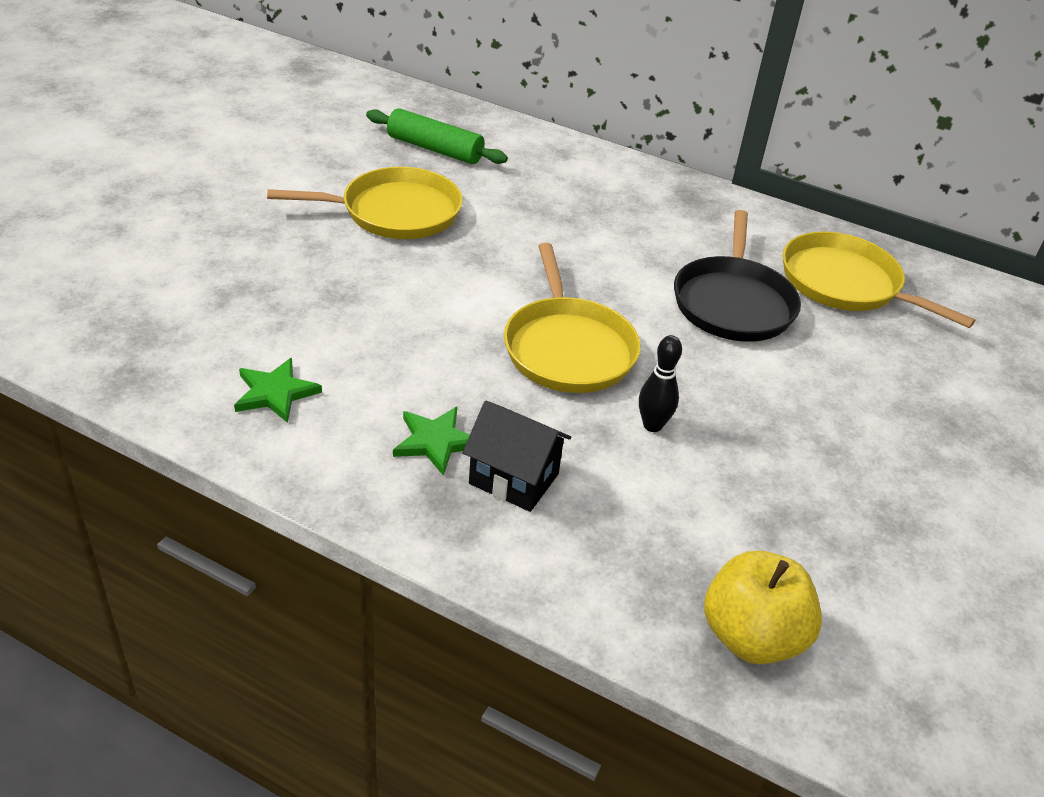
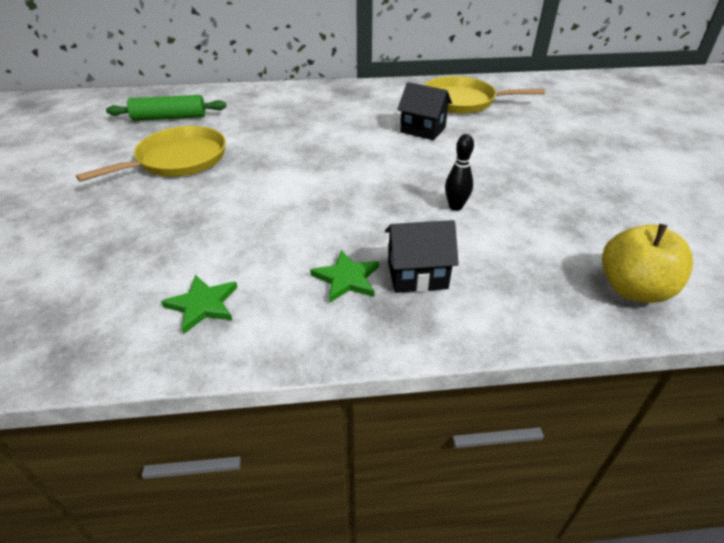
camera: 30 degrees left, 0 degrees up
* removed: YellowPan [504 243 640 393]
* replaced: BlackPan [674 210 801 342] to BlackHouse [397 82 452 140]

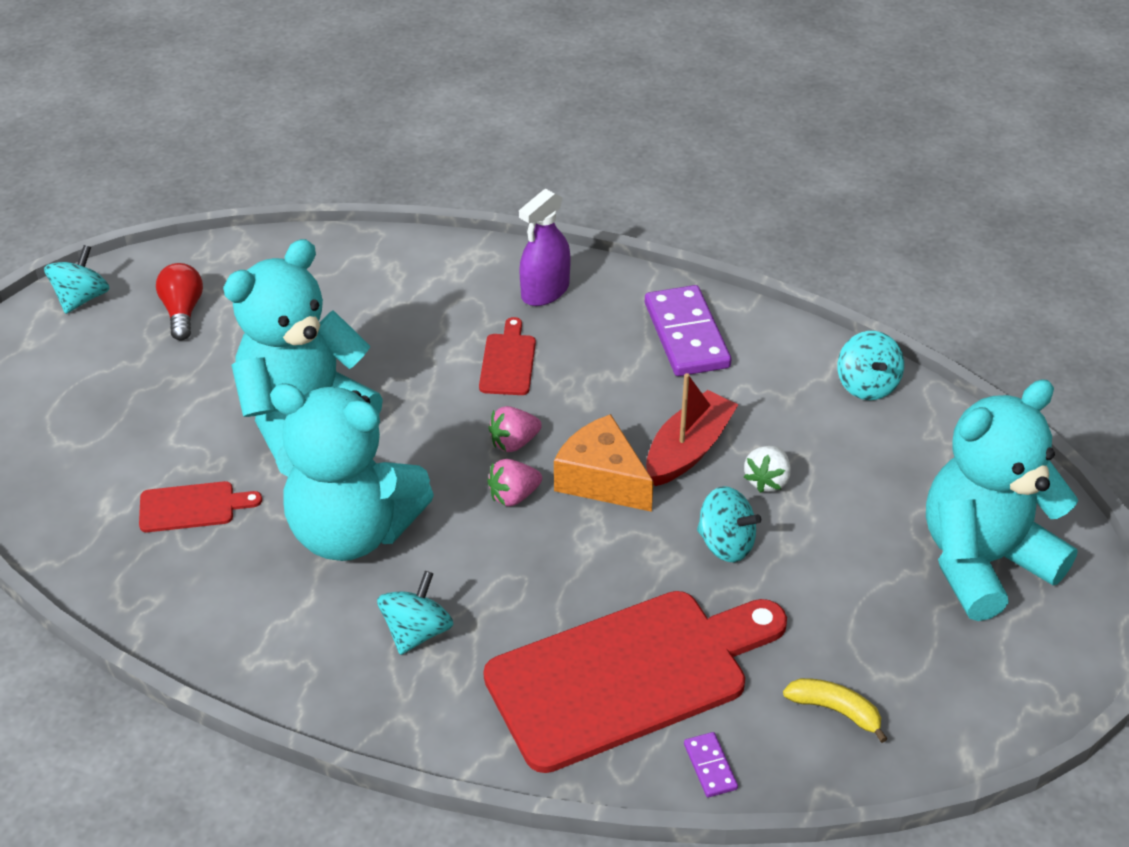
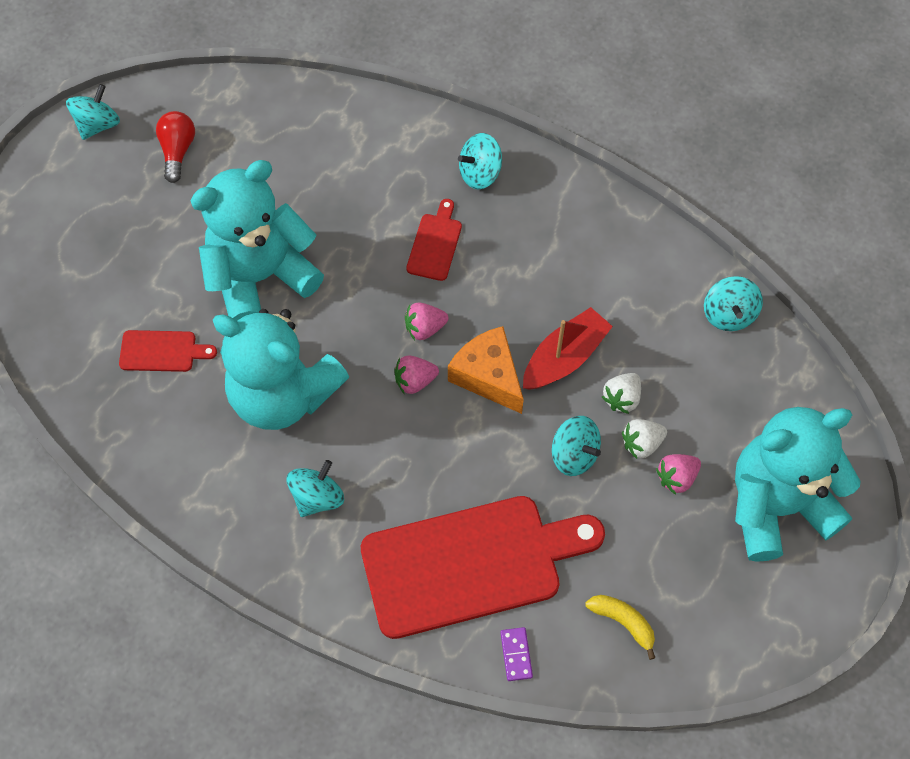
camera: 10 degrees right, 20 degrees up
* removed: PurpleDomino [645 285 731 376]
* added: WhiteStrawberry [622 419 667 459]
* added: PinkStrawberry [656 454 701 495]
* replaced: PurpleSprayBottle [519 189 571 306] to TurquoiseSpinningTop [458 133 502 189]

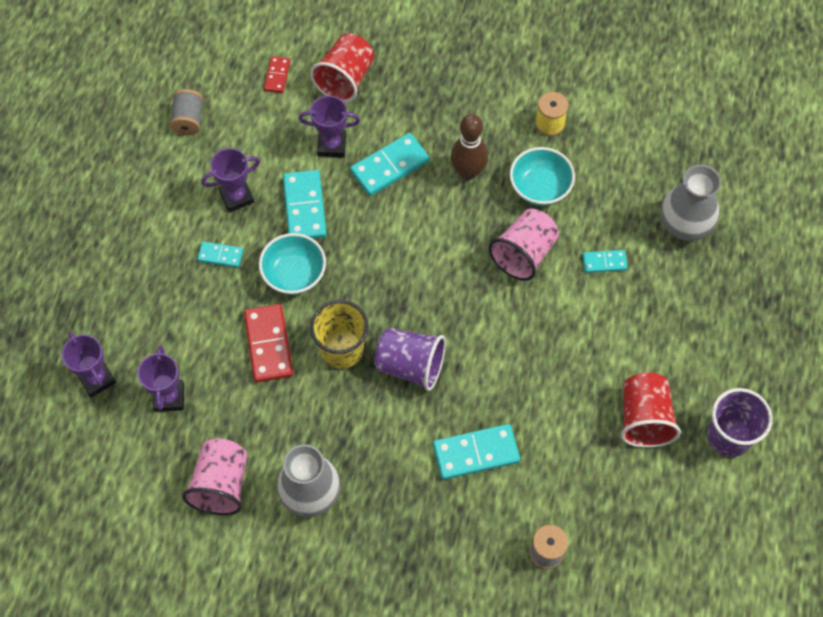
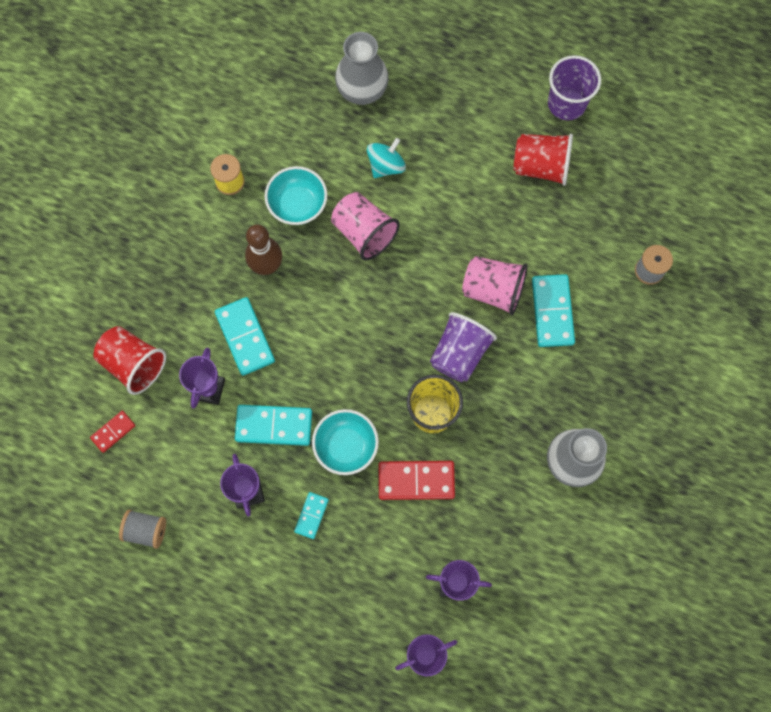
camera: 80 degrees left, 10 degrees up
* moved: PinkCup [182 438 247 515] to [462 256 528 315]
* replaced: TurquoiseDomino [582 250 628 273] to TurquoiseSpinningTop [367 138 406 178]
* turned: RedDomino [264 56 290 93] = [90 411 135 453] 60 degrees counterclockwise

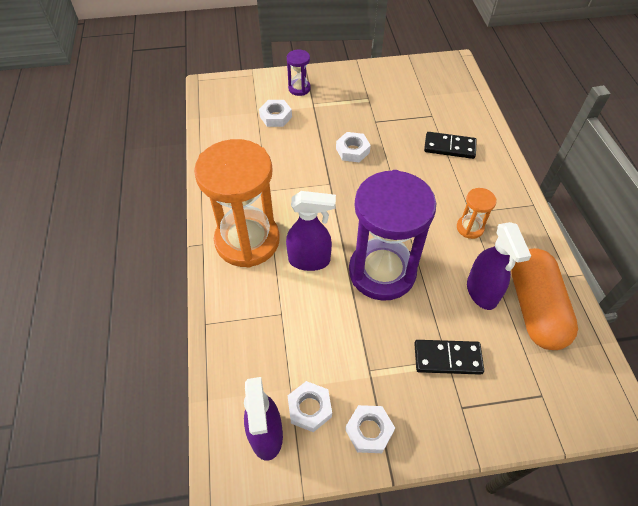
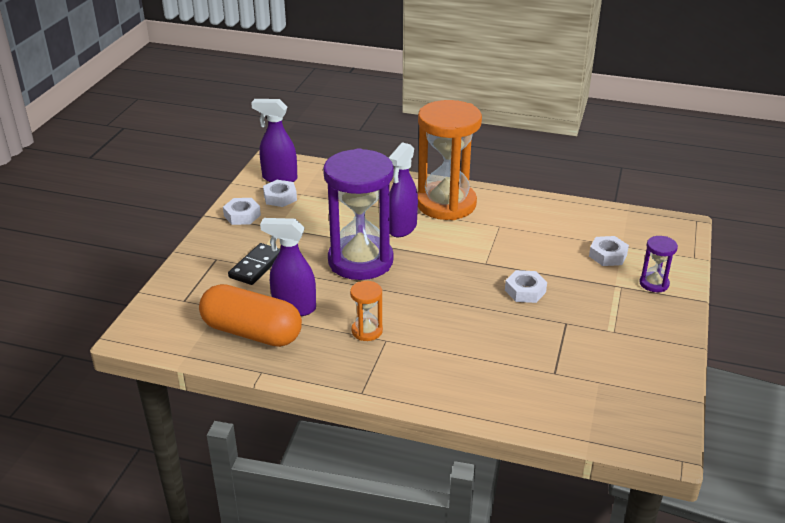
camera: 115 degrees right, 20 degrees down
* removed: BlackDomino [424 132 477 159]

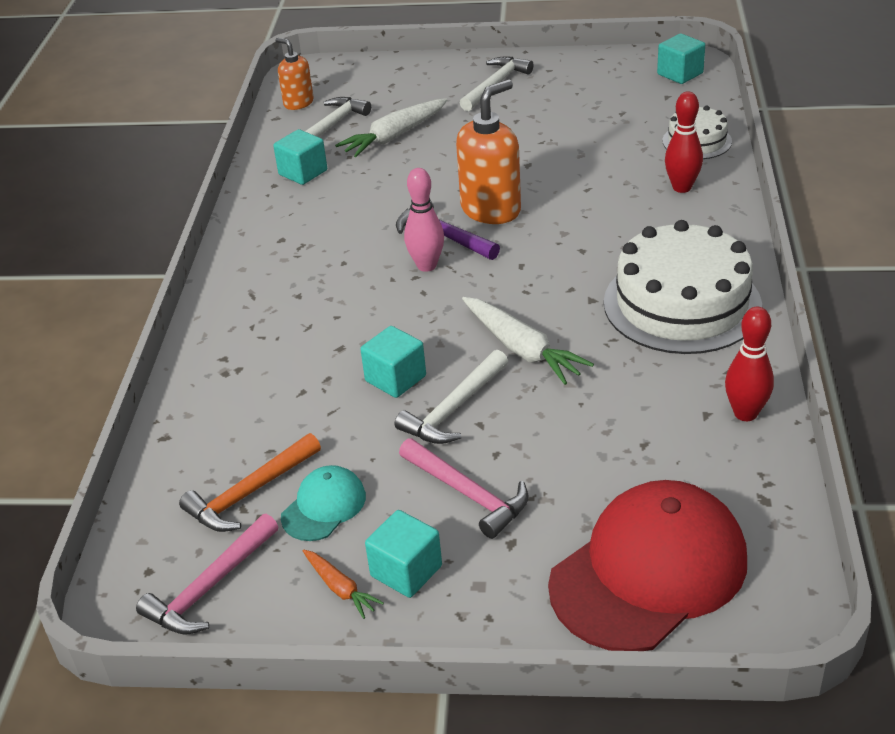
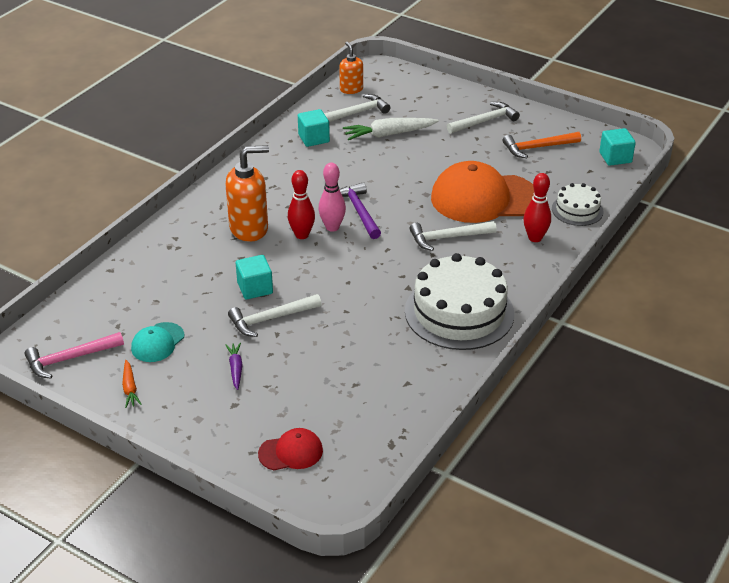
camera: 25 degrees right, 0 degrees up
* removed: TurquoiseCube [365 510 442 598]
* removed: WhiteCarrot [462 297 594 385]
* added: WhiteHammer [409 221 496 251]
* added: OrangeCap [431 161 534 223]
* moved: OrangeHammer [179 433 321 532] to [503 132 581 158]
* moved: OrangeSoapDispenser [456 79 521 224] to [226 145 269 242]
* moved: RedBowlingPin [725 307 774 421] to [288 170 315 239]
* replaced: PinkHammer [399 438 528 539] to PurpleCarrot [225 343 243 390]
* turned: TurquoiseCap [281 465 366 541] = [131 322 184 362] 150 degrees clockwise
* resized: RedCap [548 480 747 651] = [258 428 323 470] x0.47

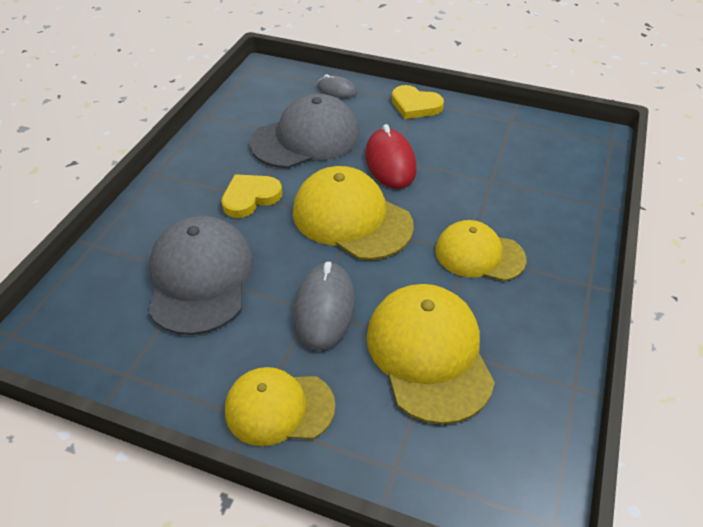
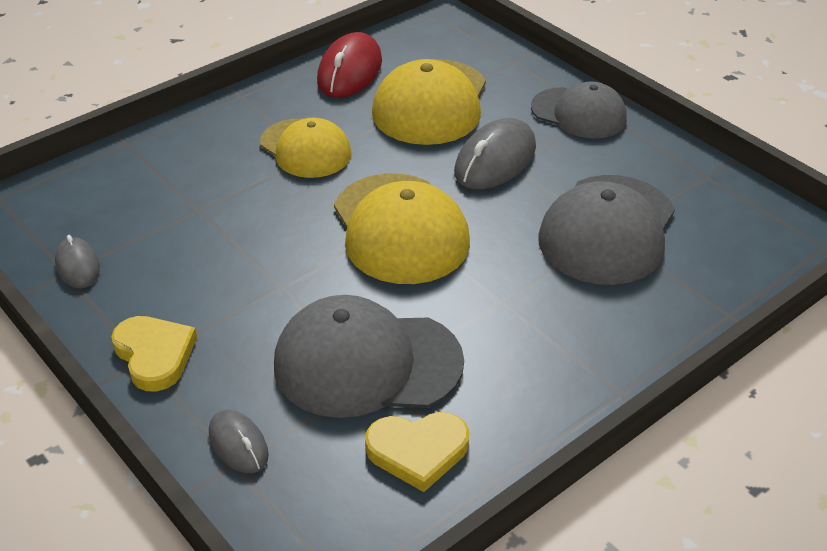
camera: 150 degrees left, 5 degrees down
* added: GreyMouse [55 235 100 289]
* moved: YellowHeart [221 174 282 218] to [365 412 469 492]
* moved: RedMouse [365 124 417 189] to [317 32 382 98]
* recoloured: YellowCap [225 367 335 446] to GreyCap [531 81 627 139]

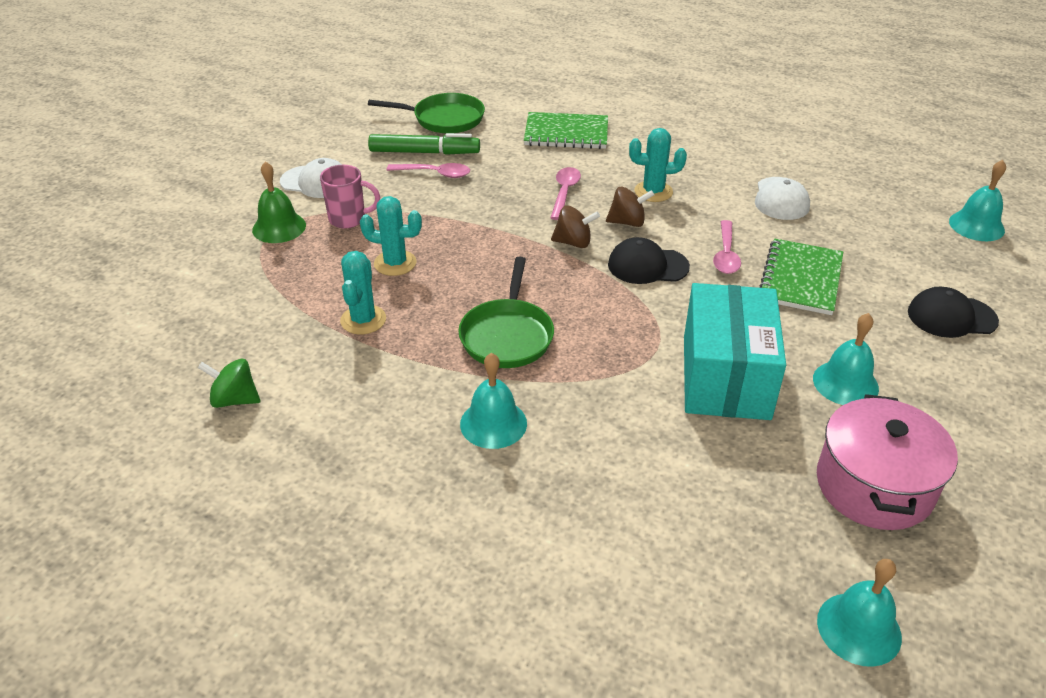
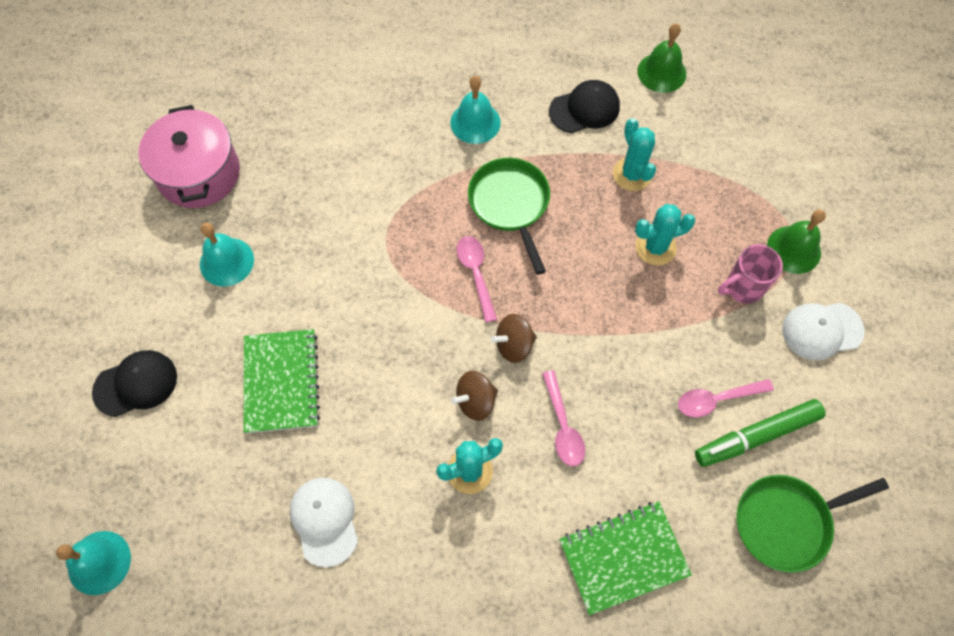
camera: 155 degrees right, 25 degrees up
* removed: TurquoiseBox [684 283 786 420]
* removed: TurquoiseBell [817 559 902 667]
* moved: BlackCap [608 237 690 284] to [549 80 620 133]
* moved: PinkSpoon [713 220 741 274] to [456 236 497 323]
* replaced: GreenSpinningTop [198 359 260 408] to GreenBell [637 23 686 93]

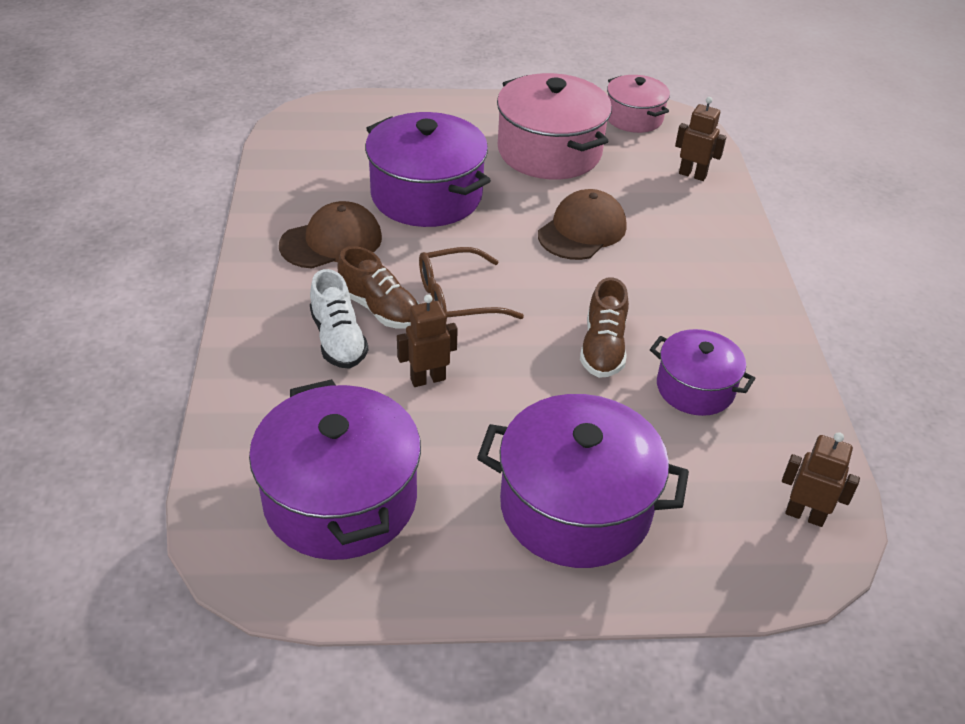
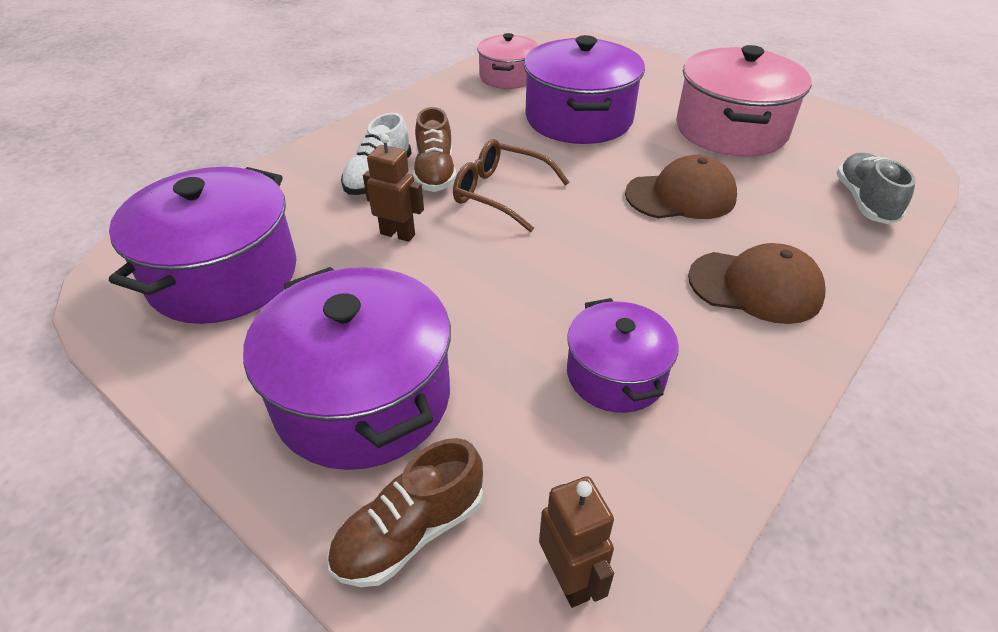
camera: 45 degrees right, 0 degrees up
* moved: BrownCap [279 201 382 269] to [688 243 826 324]
* moved: BrownShoe [580 277 629 378] to [327 438 483 587]
* moved: PinkPot [607 75 670 133] to [477 33 538 89]
* replaced: BrownRobot [675 97 726 181] to GreyShoe [836 153 916 224]

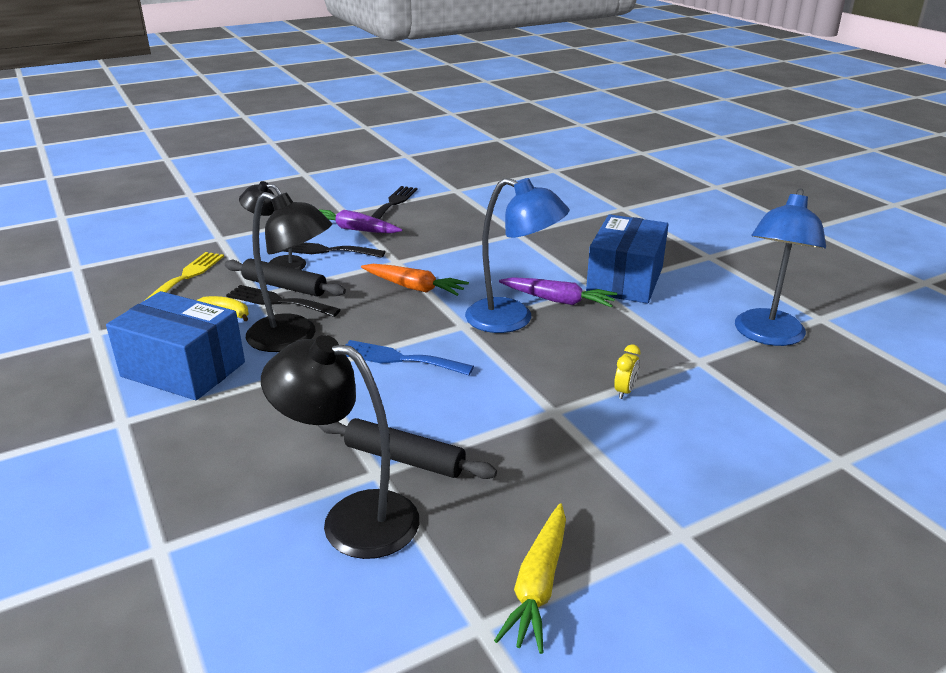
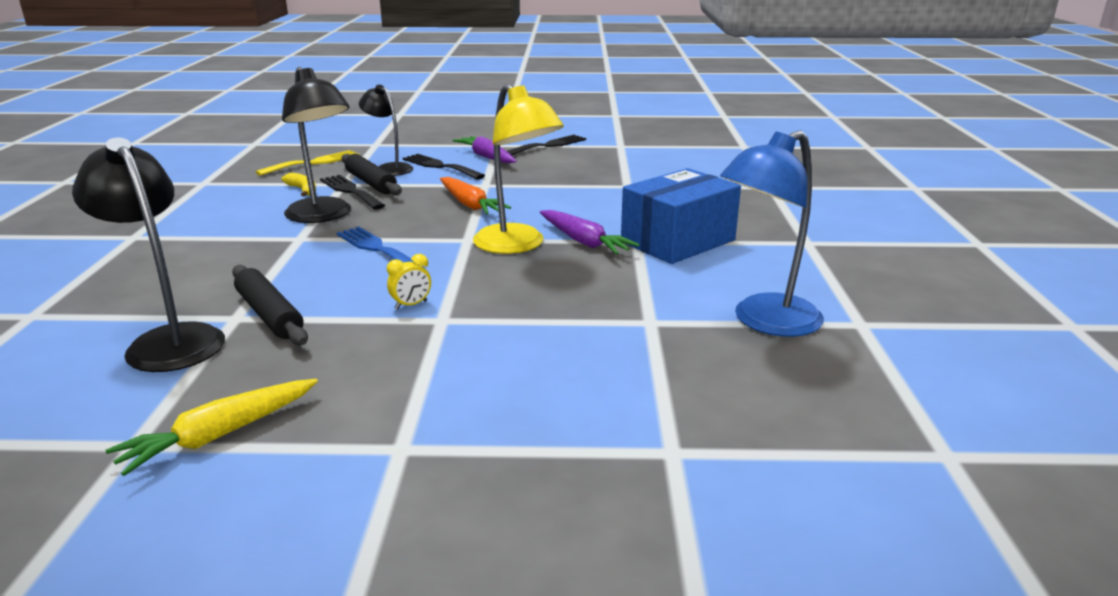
camera: 30 degrees right, 5 degrees down
* removed: BlueBox [106 291 245 400]
* moved: YellowClock [614 344 640 399] to [387 254 431 309]
* recoloured: BlueLamp [465 178 569 333] to YellowLamp [473 84 564 254]

